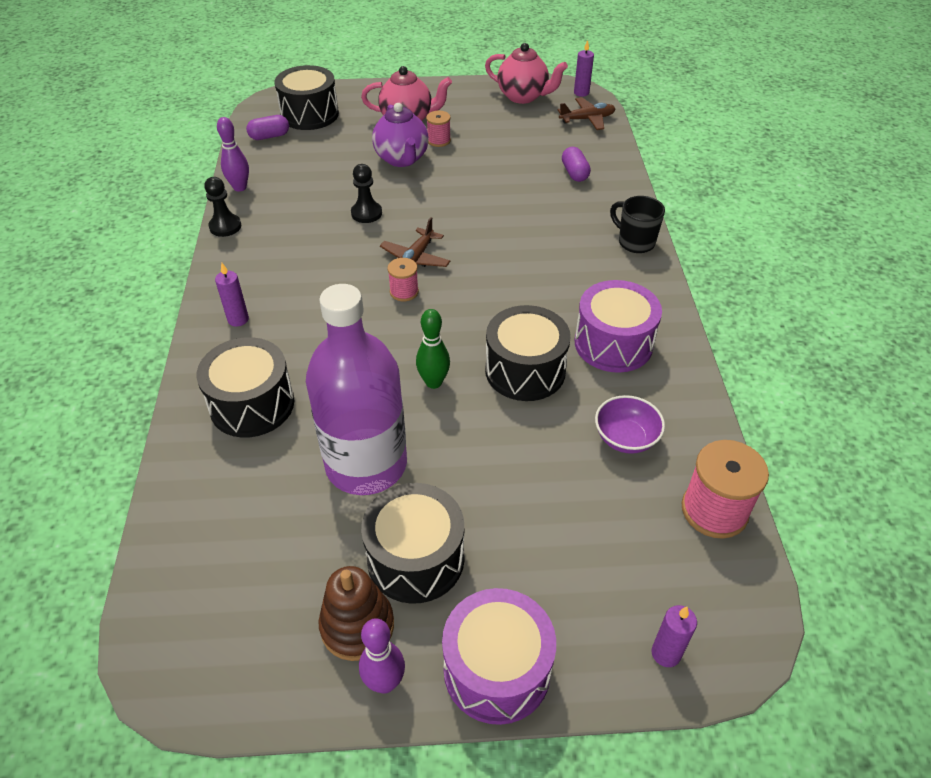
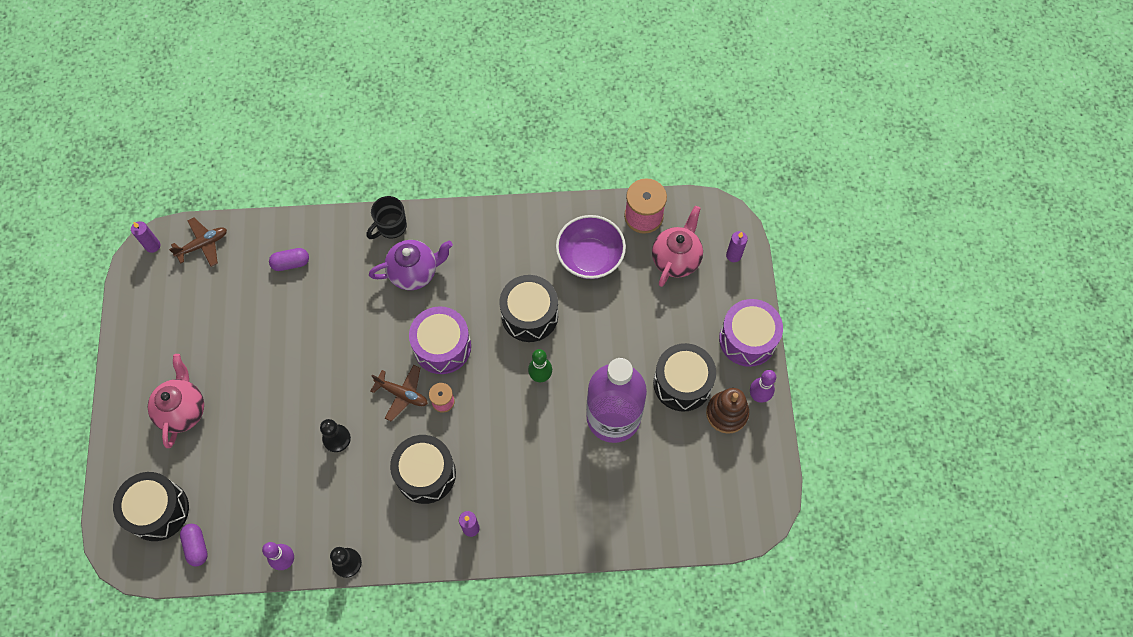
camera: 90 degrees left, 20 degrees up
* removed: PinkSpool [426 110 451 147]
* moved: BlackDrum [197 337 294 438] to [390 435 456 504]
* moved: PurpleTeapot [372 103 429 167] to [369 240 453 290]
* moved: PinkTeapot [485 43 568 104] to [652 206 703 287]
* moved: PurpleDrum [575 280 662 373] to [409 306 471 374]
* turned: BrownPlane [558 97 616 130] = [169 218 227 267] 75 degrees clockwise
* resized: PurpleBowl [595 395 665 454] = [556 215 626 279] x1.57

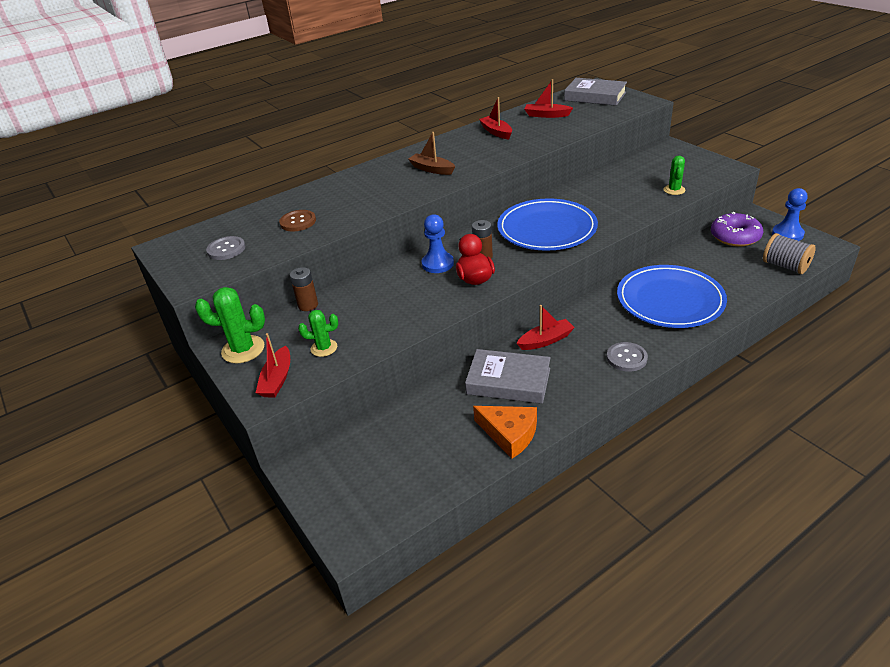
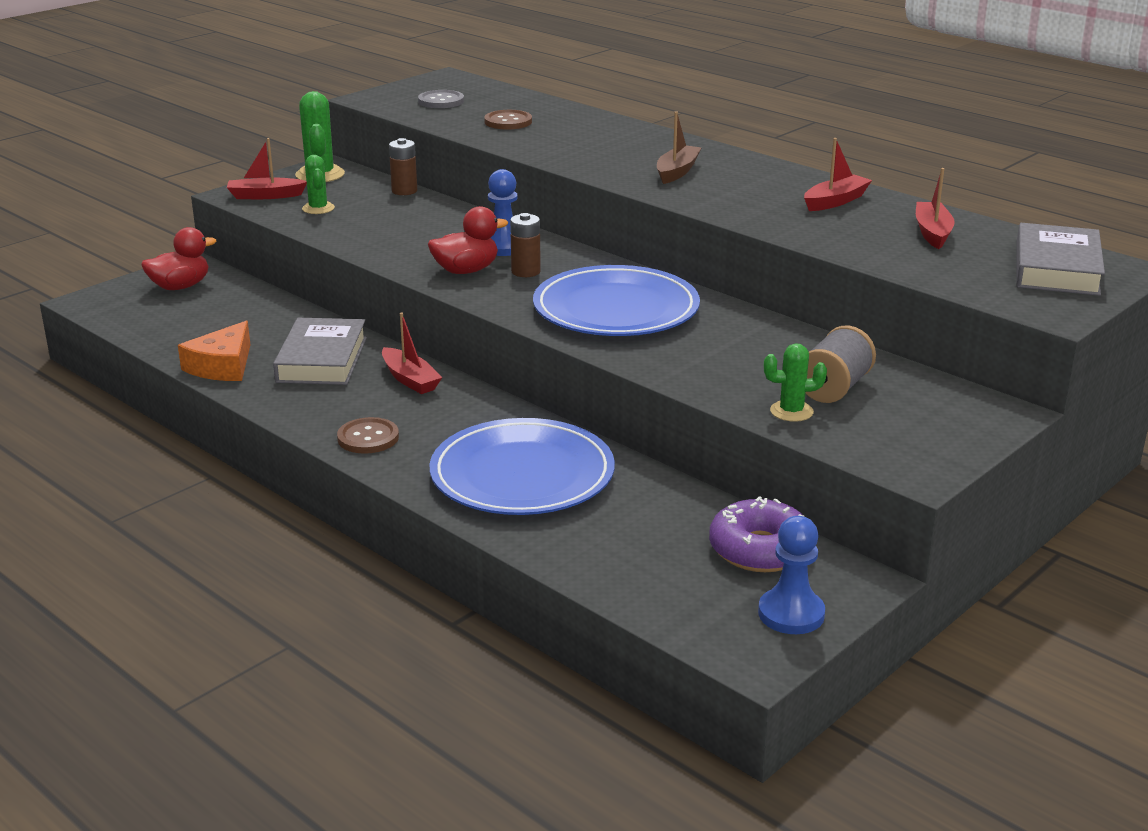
camera: 75 degrees right, 10 degrees down
* added: RedDuck [141 227 216 290]
* moved: GreySpool [763 233 816 274] to [806 326 876 403]
* recoloured: GreyButton [607 342 648 372] to BrownButton [337 417 399 454]

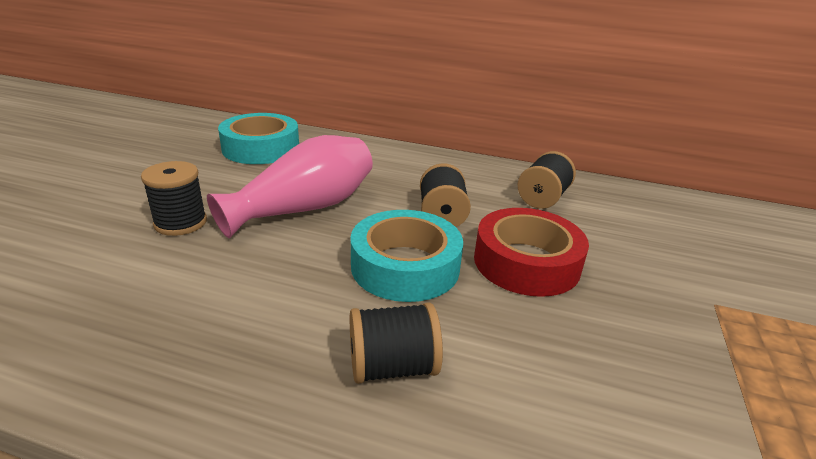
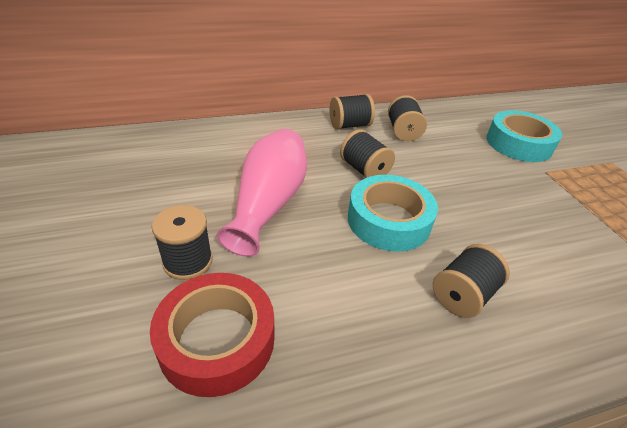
camera: 35 degrees left, 10 degrees up
* added: BlackSpool [330 94 375 130]
* moved: TurquoiseTape [218 113 299 164] to [486 110 562 162]
* moved: RedTape [474 208 589 297] to [150 273 274 397]

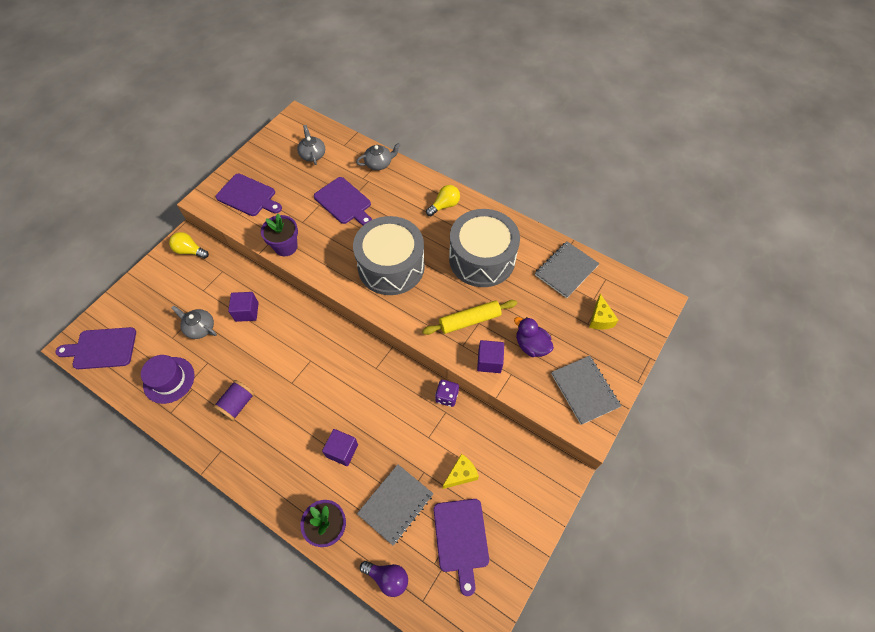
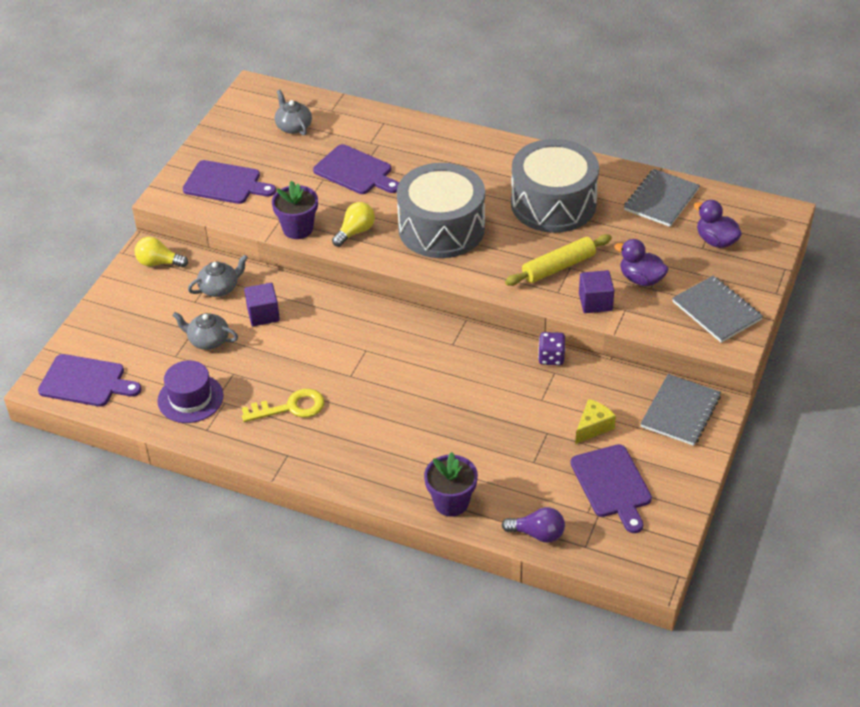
camera: 10 degrees left, 15 degrees down
* removed: PurpleCube [322 429 358 466]
* moved: GreyTeapot [356 143 400 170] to [188 255 248 297]
* moved: GreyNotebook [357 464 434 546] to [640 374 721 446]
* moved: YellowLightBulb [426 185 460 216] to [332 202 375 247]
* replaced: PurpleSpool [213 380 255 421] to YellowKey [242 389 325 422]
* replaced: YellowCheese [589 293 618 330] to PurpleDuck [694 200 742 248]
* turned: PurpleCuttingBoard [56 327 136 369] = [38 354 141 407] 150 degrees counterclockwise

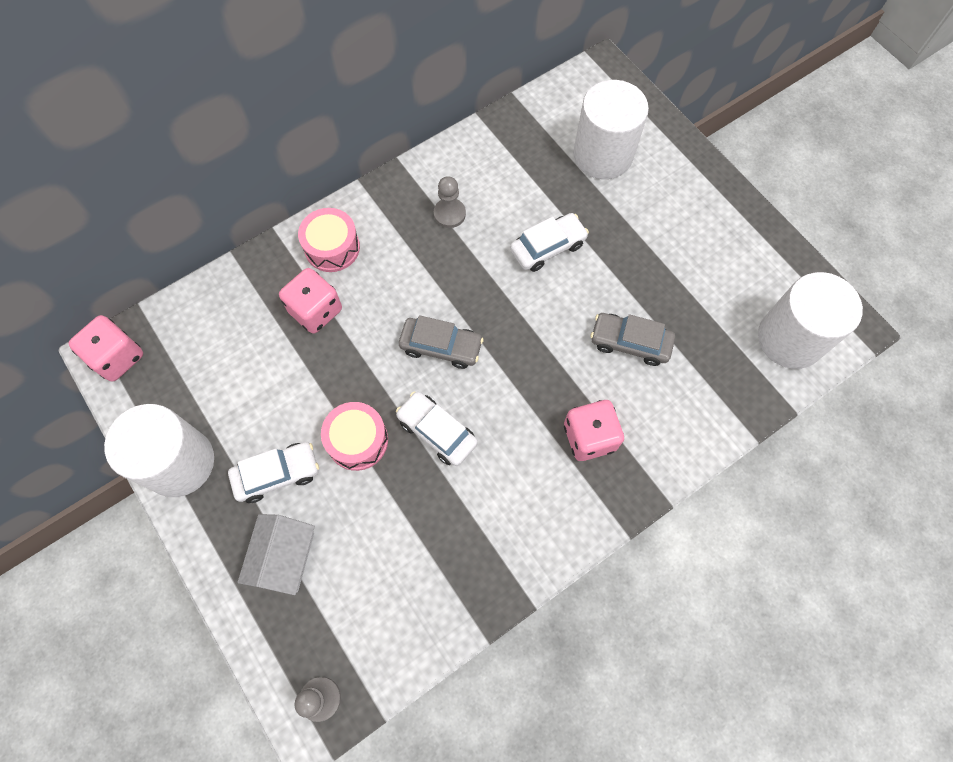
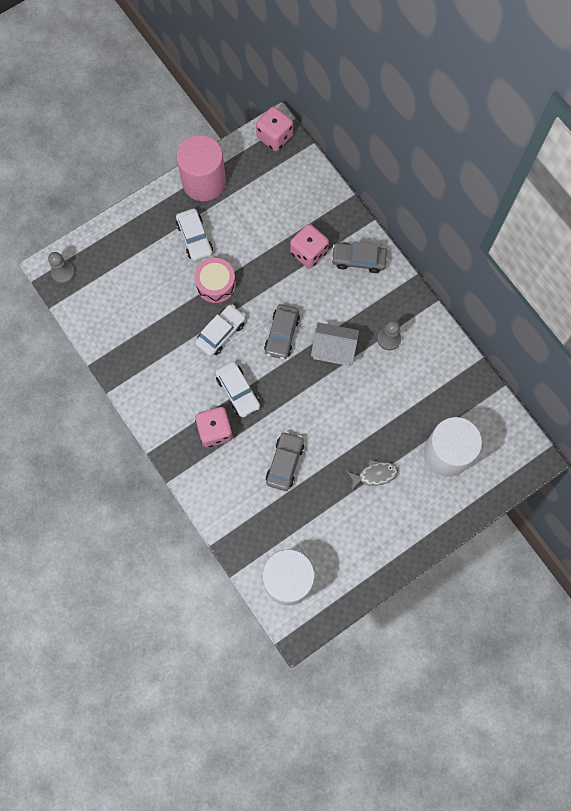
camera: 90 degrees right, 5 degrees up
* added: GreyFish [347 459 398 490]
* moved: WhiteHouse [238 514 315 595] to [311 322 359 366]
* moved: WhiteCar [510 213 589 272] to [215 361 260 417]
* replaced: PinkDrum [298 208 360 272] to GreyCar [331 241 387 273]
* recoloured: WhiteCylinder [104 404 214 497] to PinkCylinder [176 135 226 201]

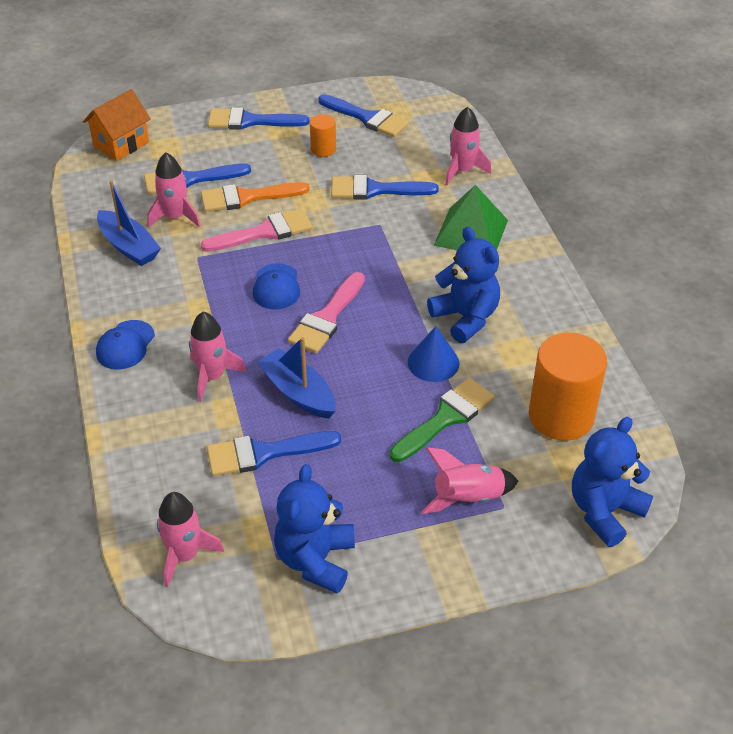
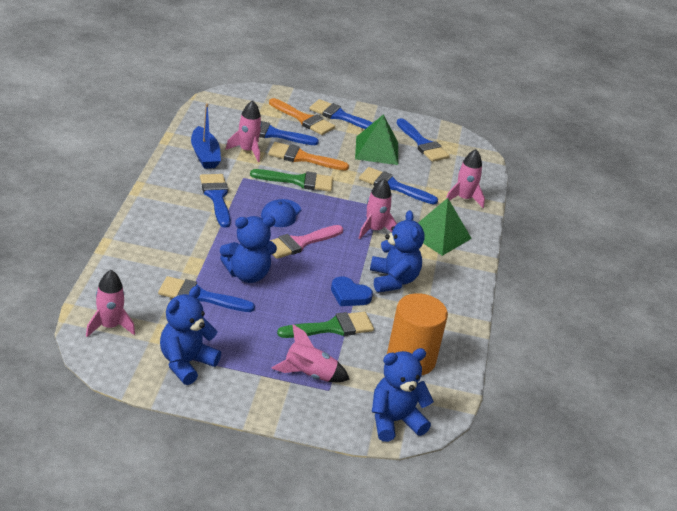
camera: 20 degrees right, 10 degrees down
* removed: OrangeHouse [83 89 151 161]
* removed: BlueCap [96 320 155 369]
* added: BlueBrush [200 174 231 228]
* added: OrangeBrush [269 98 335 135]
* moved: PinkRocket [189 312 246 402] to [359 179 397 239]
* replaced: BlueBoat [257 337 336 419] to BlueTeddyBear [220 216 277 283]
* replaced: OrangeCylinder [310 114 336 157] to GreenPyramid [355 114 398 165]
* replaced: BlueCone [408 326 460 382] to BlueHeart [331 276 373 306]
* recoloured: PinkBrush [201 209 313 252] to GreenBrush [250 169 333 192]

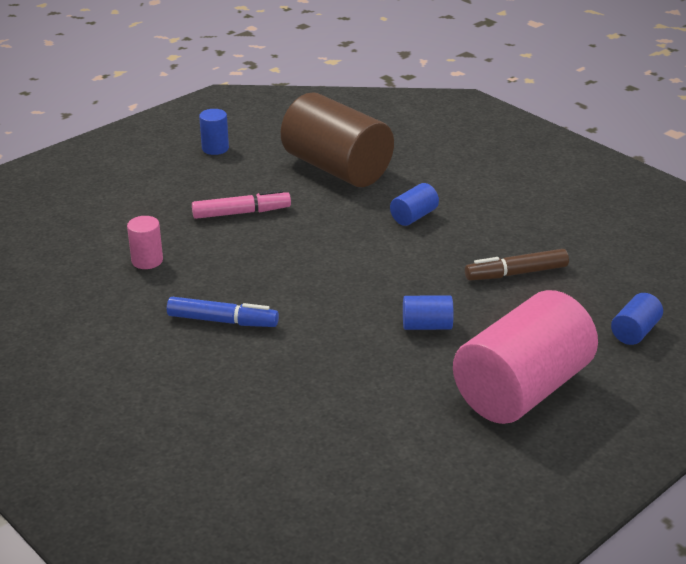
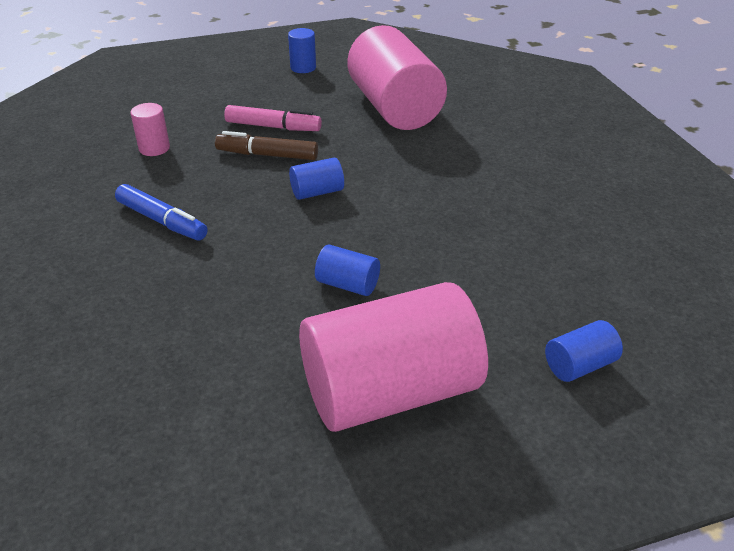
camera: 25 degrees right, 5 degrees up
* moved: BlueCylinder [390 183 439 226] to [289 158 344 200]
* moved: BrownMarker [465 249 569 280] to [215 131 318 160]
* recoloured: BrownCylinder [281 92 394 187] to PinkCylinder [347 25 447 130]

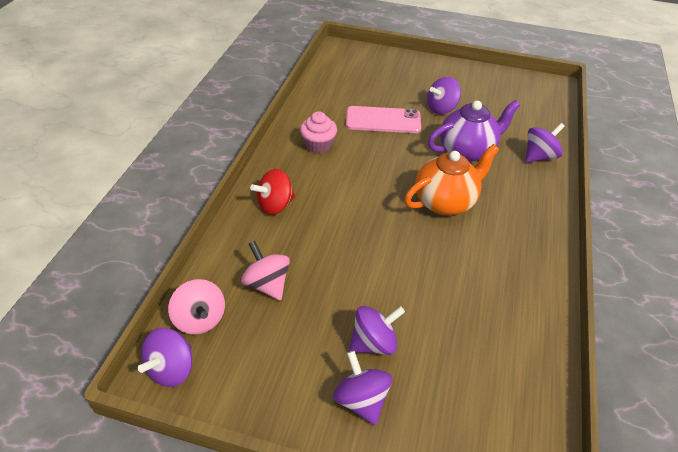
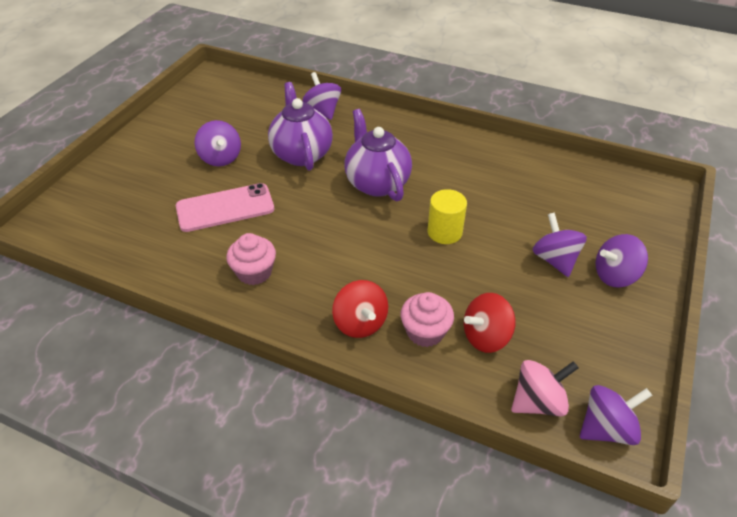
camera: 80 degrees left, 0 degrees up
* added: PinkCupcake [401 292 454 347]
* added: YellowCylinder [427 189 467 244]
* recoloured: PinkSpinningTop [241 241 290 300] to RedSpinningTop [464 293 515 353]
* recoloured: OrangeTeapot [404 144 499 215] to PurpleTeapot [344 109 412 201]
* turned: PurpleSpinningTop [138 328 192 387] = [580 385 652 445] 60 degrees counterclockwise
* turned: PinkPhone [346 106 421 133] = [176 183 274 232] 60 degrees clockwise

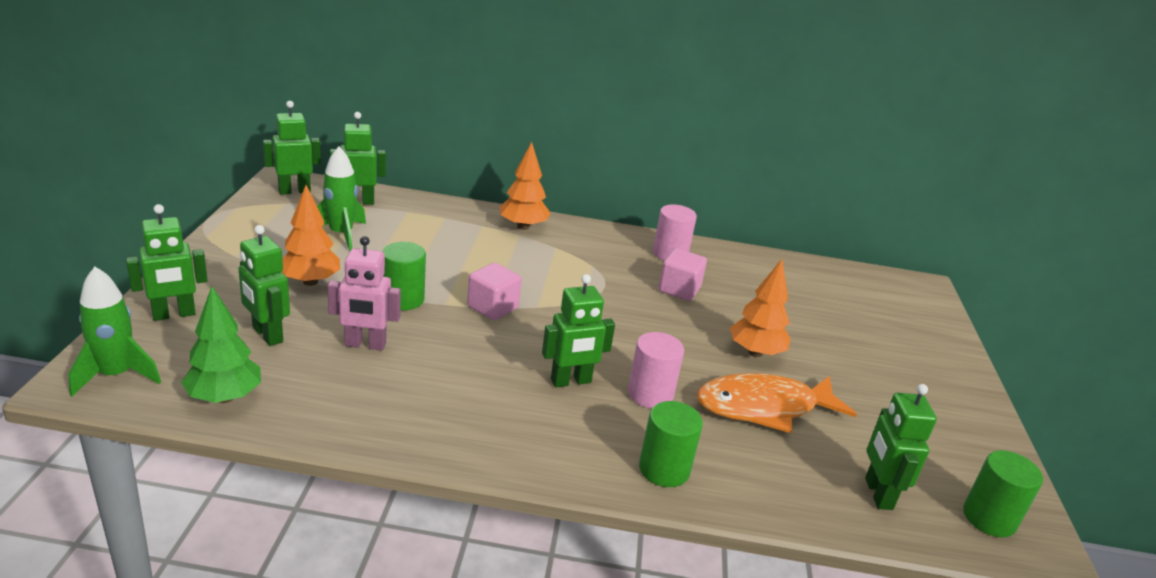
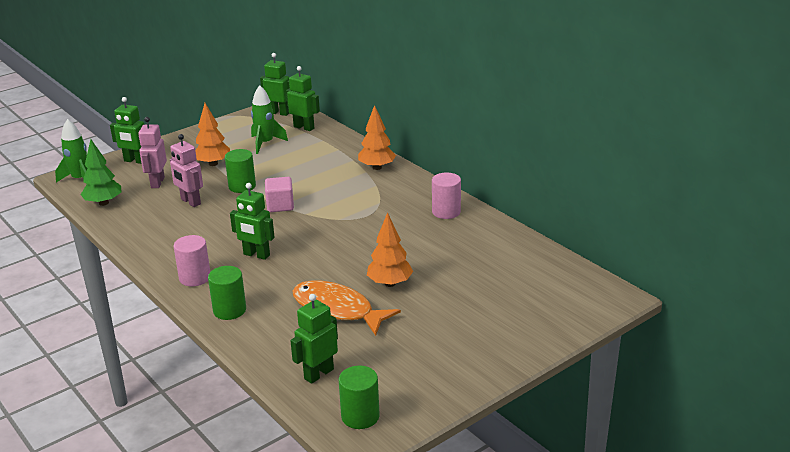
camera: 50 degrees right, 0 degrees up
* removed: PinkCube [659 248 707 301]
* moved: PinkCylinder [628 332 684 408] to [174 235 210 286]
* recoloured: GreenRobot [238 225 290 346] to PinkRobot [138 117 167 188]

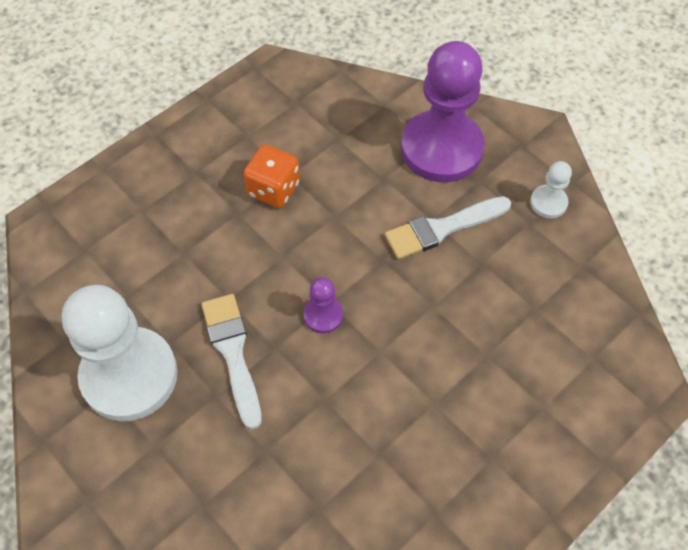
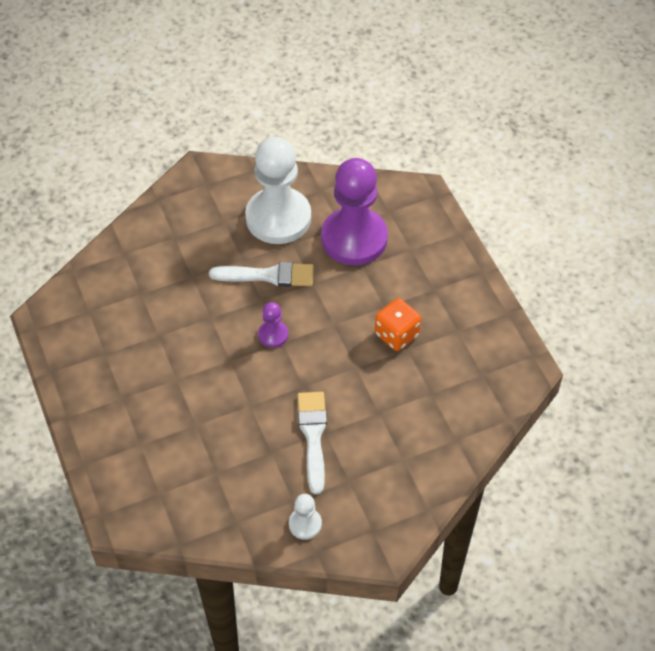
camera: 110 degrees right, 5 degrees down
* moved: PurplePawn [401 41 485 182] to [321 158 388 265]

